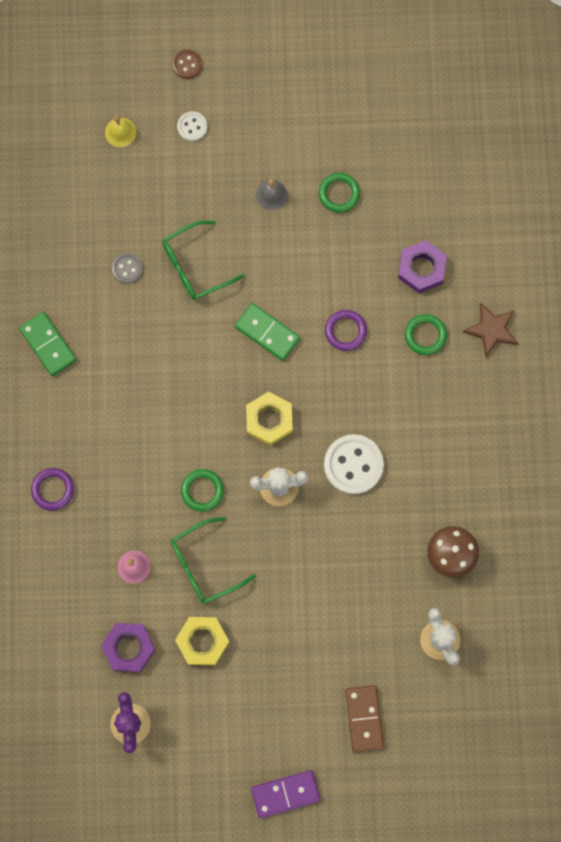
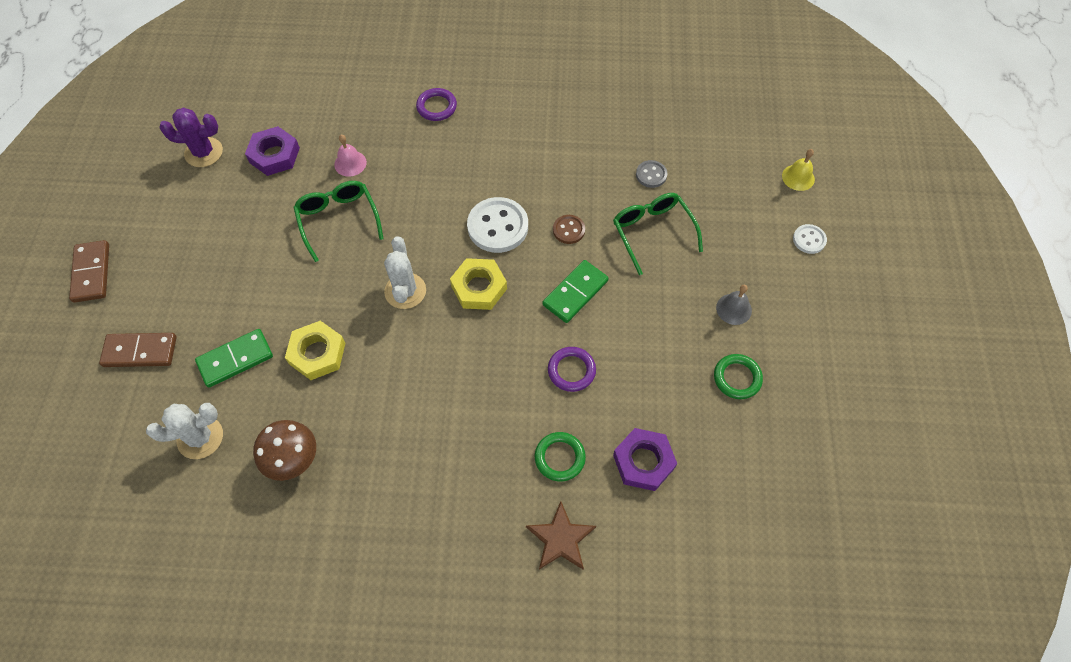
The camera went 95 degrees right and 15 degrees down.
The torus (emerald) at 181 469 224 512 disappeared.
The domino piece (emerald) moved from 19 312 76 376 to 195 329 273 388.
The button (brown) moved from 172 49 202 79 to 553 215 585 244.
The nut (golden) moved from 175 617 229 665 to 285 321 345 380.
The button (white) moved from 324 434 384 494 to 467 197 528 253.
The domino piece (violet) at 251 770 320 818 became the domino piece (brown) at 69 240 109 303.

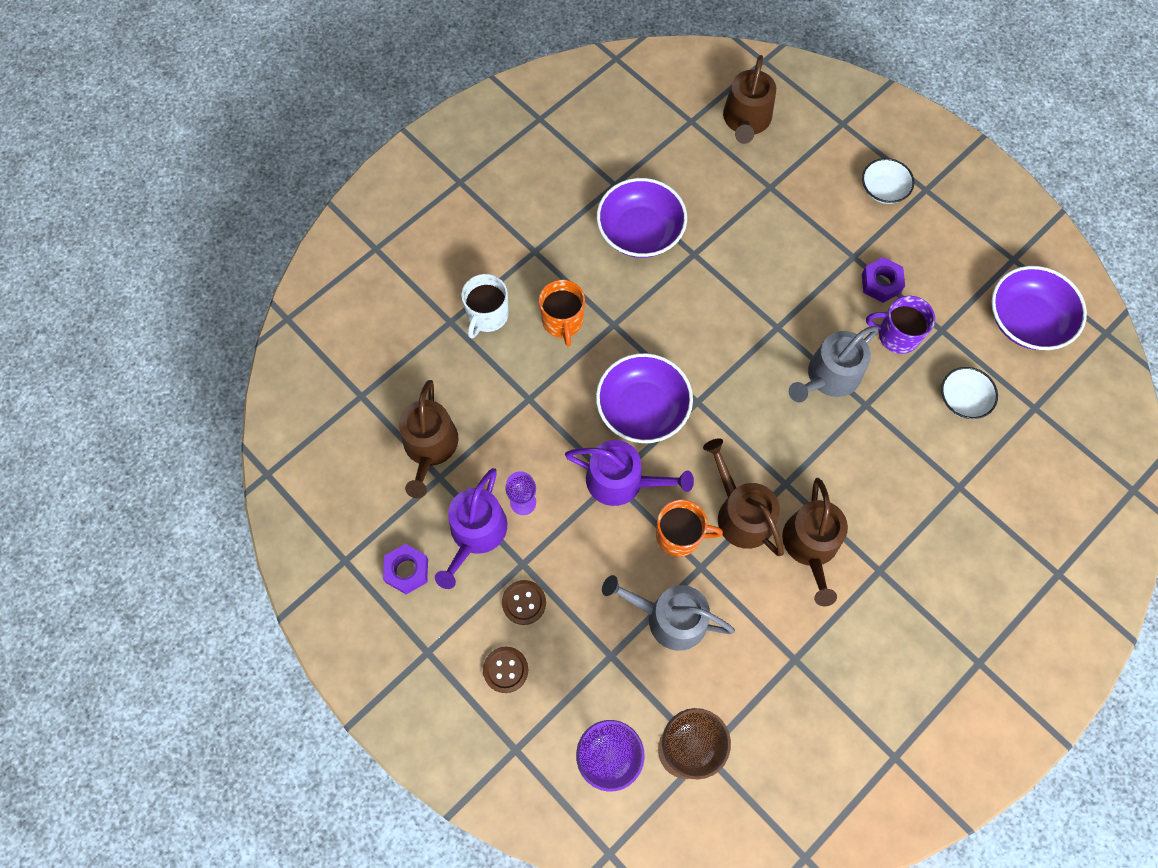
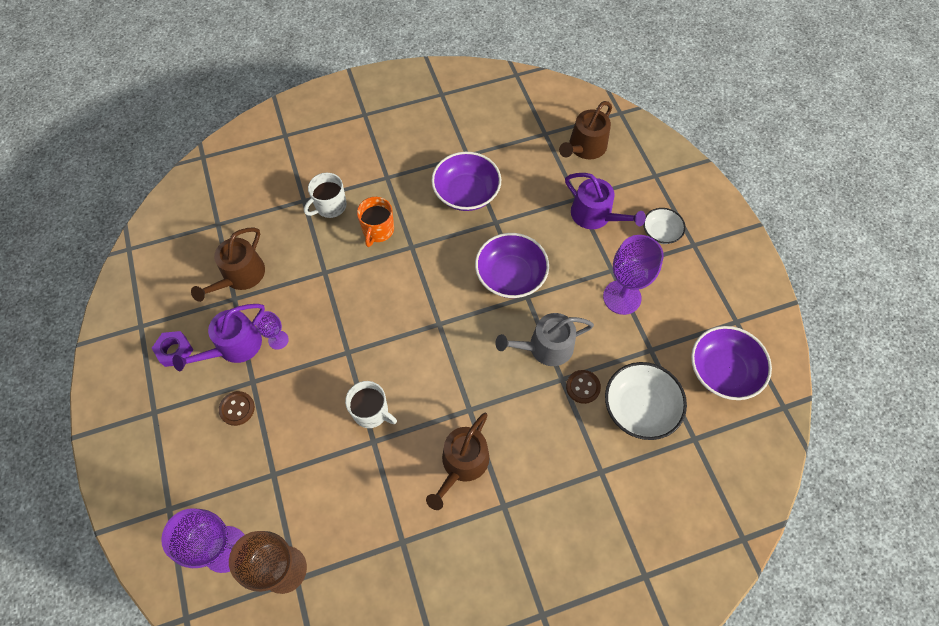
The camera went 25 degrees right and 5 degrees down.
The sprinkling can (gray) at 602 575 735 651 disappeared.
The sprinkling can (brown) at 703 439 784 556 disappeared.
The coffee mug (violet) at 866 296 935 354 disappeared.
The button (brown) moved from 483 646 528 693 to 566 370 601 404.
The sprinkling can (violet) moved from 565 440 694 506 to 565 173 646 229.
The bowl (violet) moved from 596 353 693 443 to 475 233 549 298.
The nut (violet) at 862 257 905 303 was replaced by the wine glass (violet) at 603 235 664 315.
The coffee mug (orange) at 656 499 723 557 became the coffee mug (white) at 345 381 397 428.
The bowl (white) at 941 367 998 419 changed to 1.70 times the size.

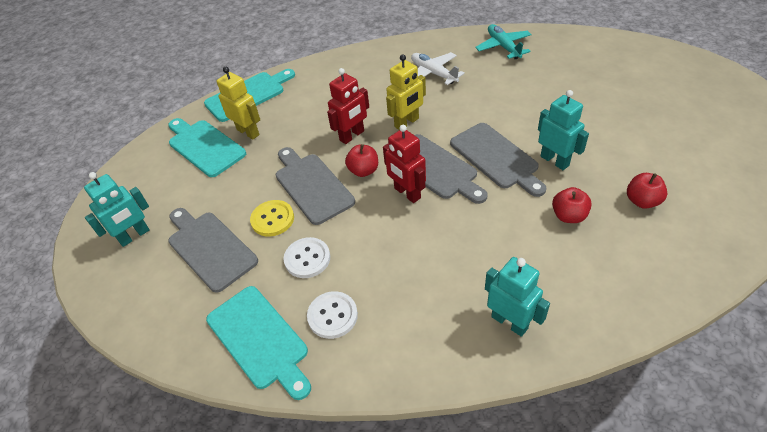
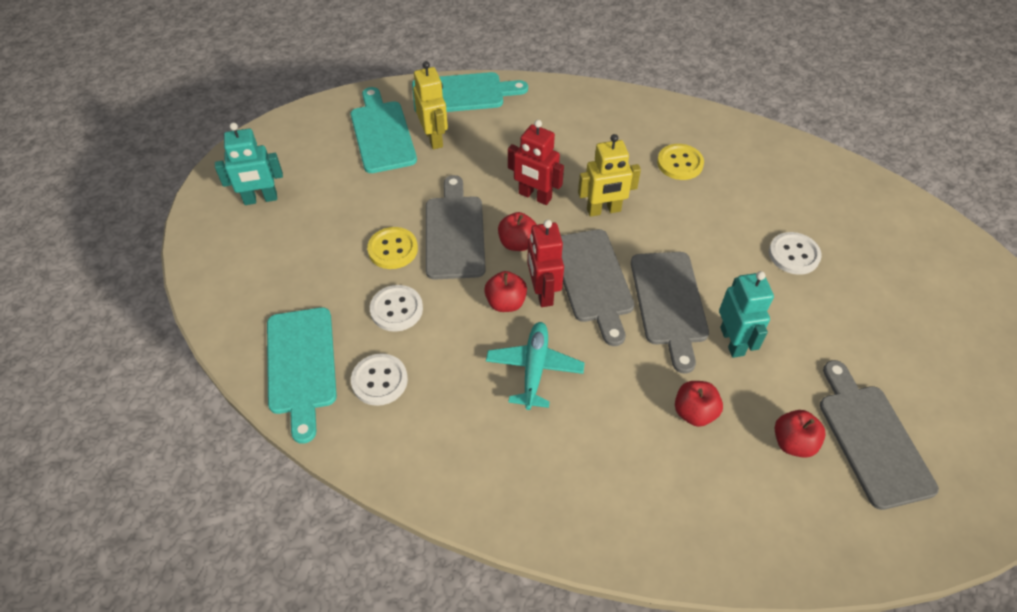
The camera went 25 degrees right and 5 degrees up.
The robot figure (turquoise) at 485 257 550 337 disappeared.
The apple fruit (scarlet) at 484 271 527 312 appeared.
The button (white) at 769 232 822 275 appeared.
The chopping board (gray) moved from 168 208 258 293 to 820 360 939 510.
The toy plane (turquoise) moved from 475 24 532 59 to 486 322 584 410.
The toy plane (white) at 411 52 465 85 was replaced by the button (golden) at 657 144 704 180.
The robot figure (scarlet) at 327 68 369 144 turned 45 degrees clockwise.

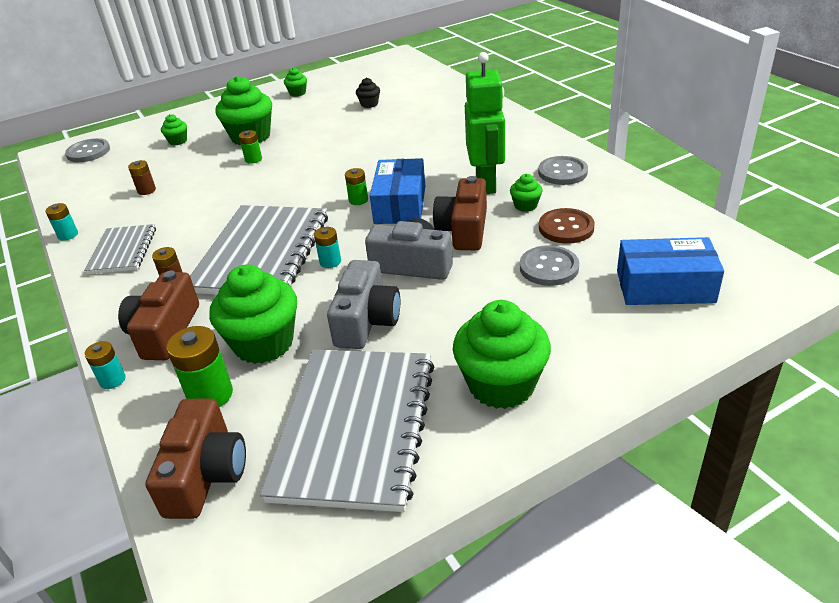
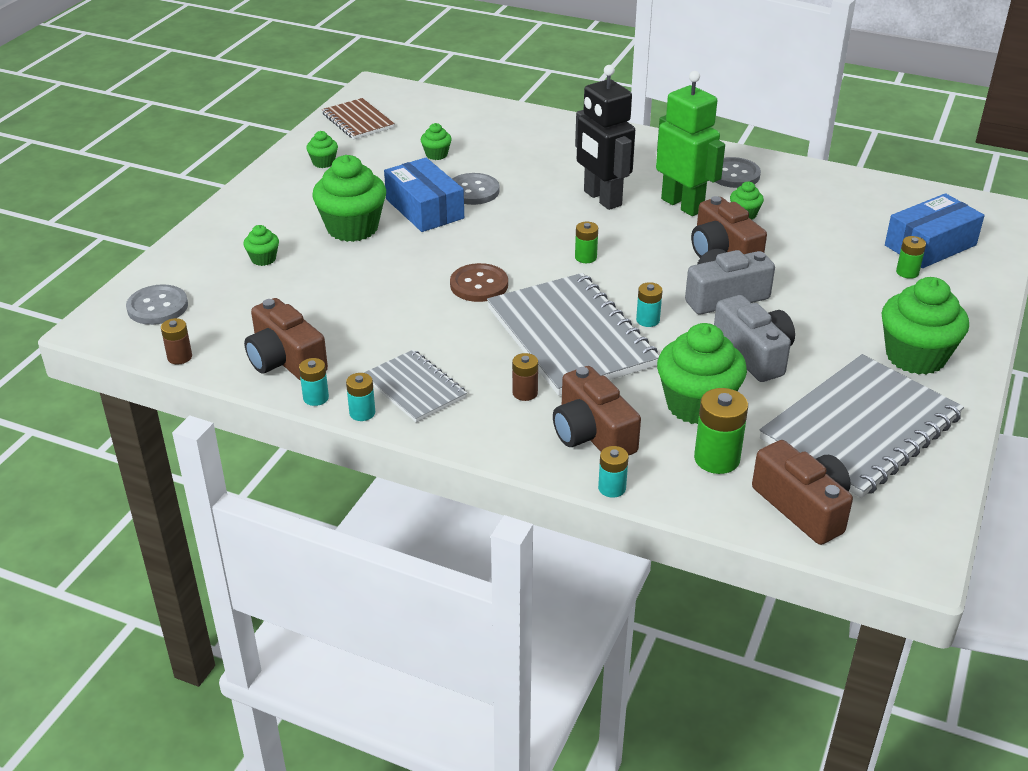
The camera went 40 degrees left and 0 degrees up.
The photo camera (brown) at 244 298 328 381 appeared.
The exercise book (brown) at 322 98 395 139 appeared.
The battery (turquoise) at 346 373 375 421 appeared.
The robot figure (jet-black) at 575 65 635 210 appeared.
The battery (brown) moved from 128 160 156 195 to 161 318 192 365.
The battery (emerald) moved from 239 130 262 164 to 896 236 926 279.
The box (blue) moved from 370 158 425 224 to 384 158 464 232.
The button (gray) moved from 520 245 579 286 to 452 173 499 205.
The button (brown) moved from 539 208 595 244 to 450 263 508 302.
The muffin (jet-black) at 356 78 380 108 became the muffin (emerald) at 421 123 452 160.
The exercise book (gray) at 260 350 434 512 turned 75 degrees clockwise.

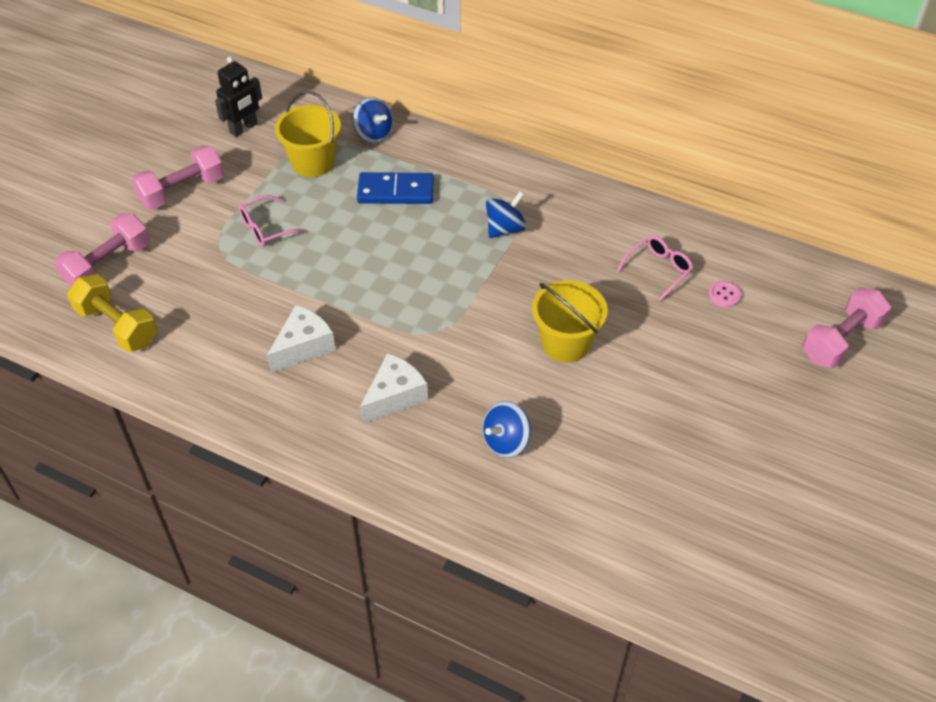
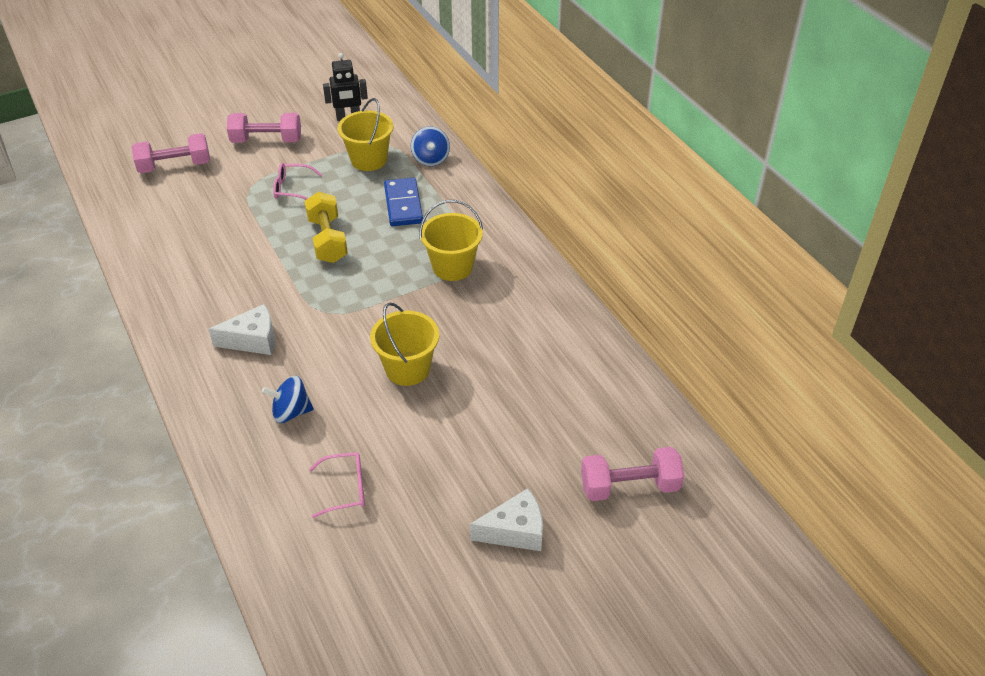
The camera went 35 degrees right and 5 degrees down.
The button (rose-pink) at 708 281 741 308 disappeared.
The dumbbell (golden) moved from 67 274 157 352 to 304 191 348 263.
The cheese (white) moved from 267 305 336 373 to 470 488 543 551.
The glasses (rose-pink) moved from 617 235 693 301 to 309 452 365 518.
The toy top (blue) at 486 191 526 238 was replaced by the bucket (golden) at 419 200 483 281.
The domino piece (blue) at 357 172 434 204 turned 45 degrees clockwise.

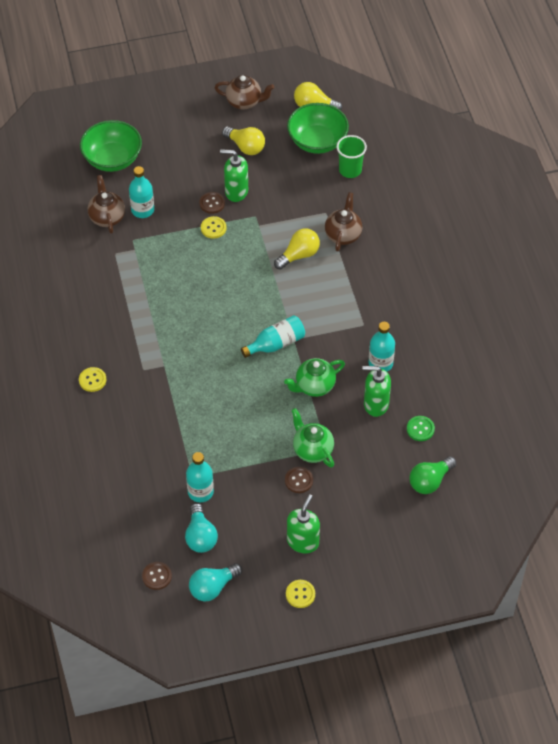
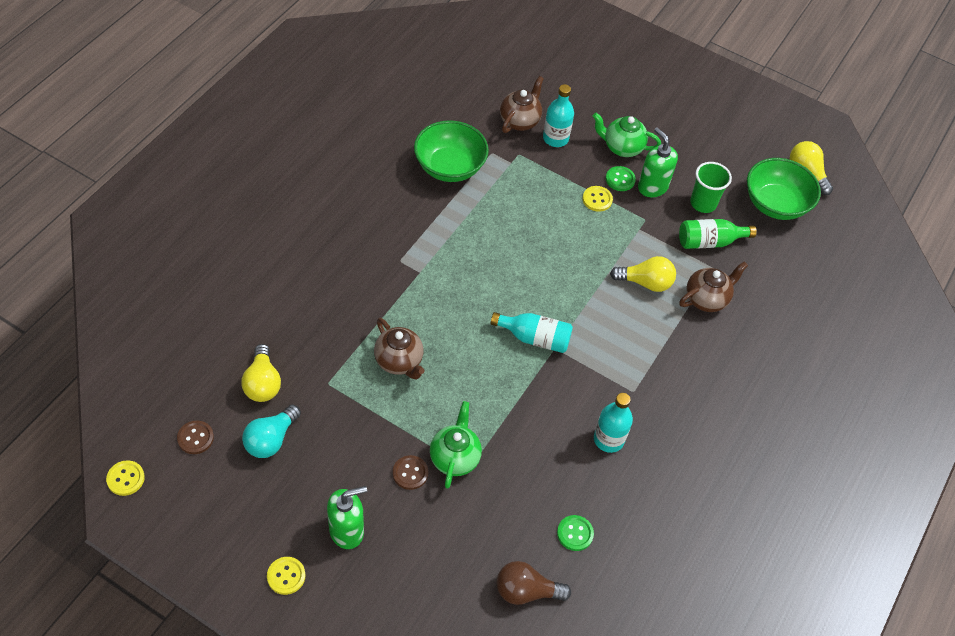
The camera went 40 degrees right and 0 degrees up.
The bottle (turquoise) at 186 452 214 502 disappeared.
The bulb (turquoise) at 189 563 242 602 disappeared.
The soap pump (emerald) at 362 366 391 417 disappeared.
The bottle (emerald) at 679 219 757 249 appeared.
The button (golden) moved from 79 367 106 392 to 106 460 145 496.
The bowl (emerald) moved from 80 120 142 172 to 414 120 489 182.
The china teapot (brown) moved from 215 75 274 110 to 374 318 424 380.
The bulb (golden) moved from 222 127 265 155 to 241 344 281 402.
The china teapot (emerald) moved from 284 358 345 397 to 593 113 661 157.
The tumbler (emerald) moved from 337 135 367 178 to 690 162 732 213.
The button (brown) at 199 192 225 214 became the button (emerald) at 606 166 636 191.
The bulb (emerald) at 409 456 456 494 became the bulb (brown) at 496 561 571 605.

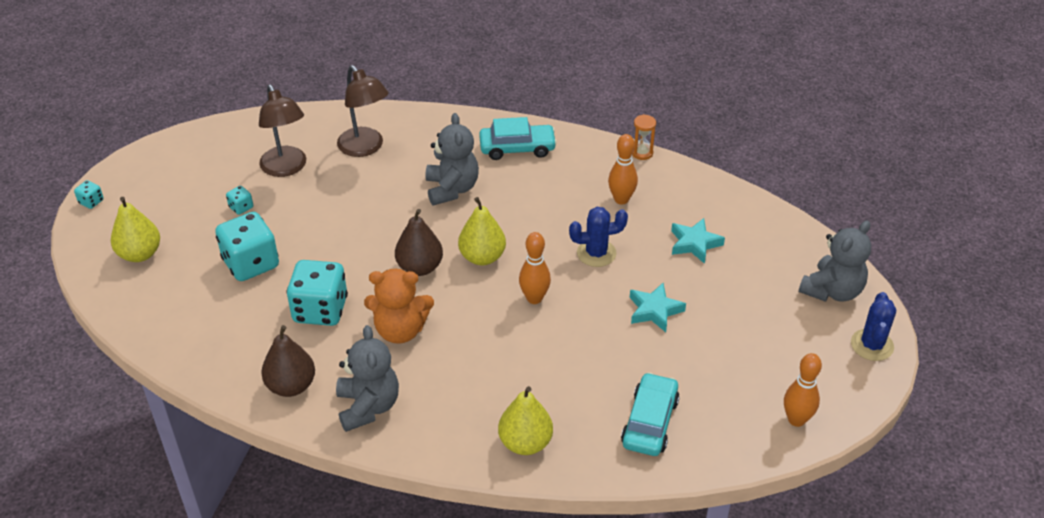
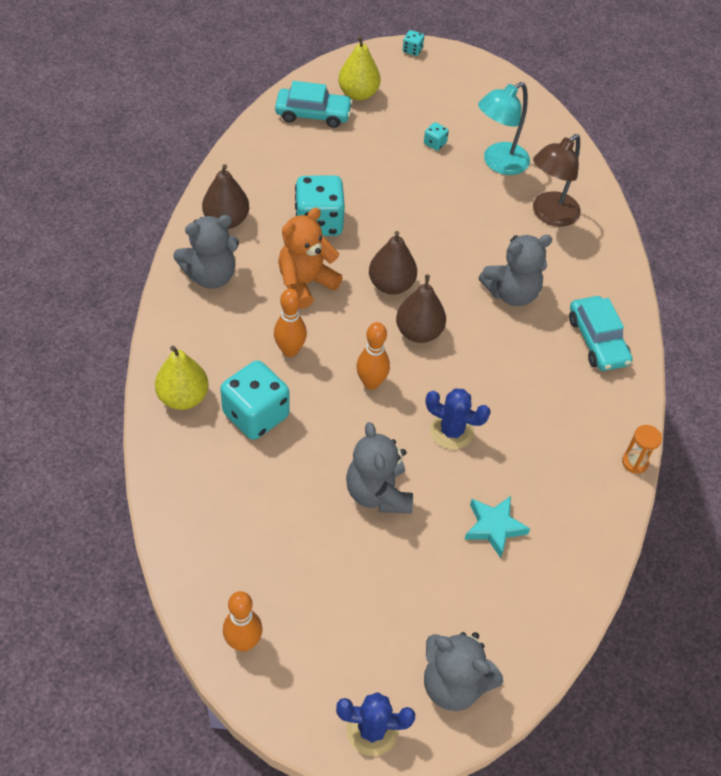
The camera went 75 degrees right and 10 degrees up.
The game die (turquoise) moved from 215 212 279 281 to 220 360 290 440.
The tenpin (orange) moved from 608 134 638 205 to 274 289 307 357.
The automobile (turquoise) moved from 621 372 680 456 to 275 81 353 128.
The five-pointed star (turquoise) at 630 283 686 332 was replaced by the teddy (gray) at 346 422 413 513.
The lamp (brown) at 259 85 306 177 became the lamp (turquoise) at 478 82 530 175.
The pear fruit (golden) at 458 197 506 265 became the pear fruit (brown) at 396 274 446 343.
The teddy (orange) at 364 269 434 344 turned 60 degrees clockwise.
The saguaro cactus (blue) at 569 207 628 267 turned 45 degrees counterclockwise.

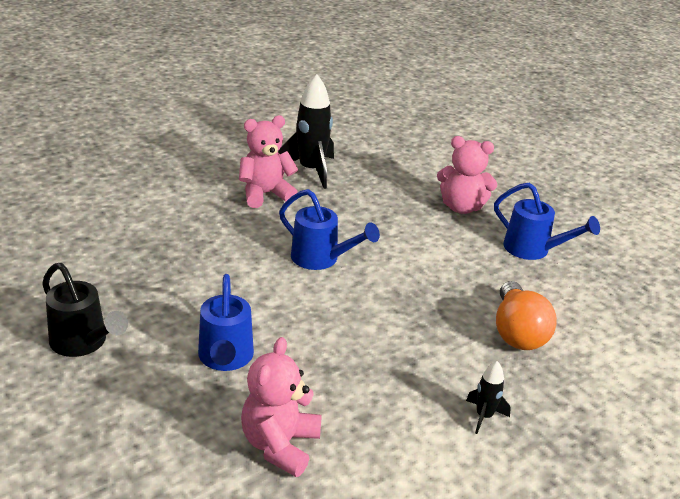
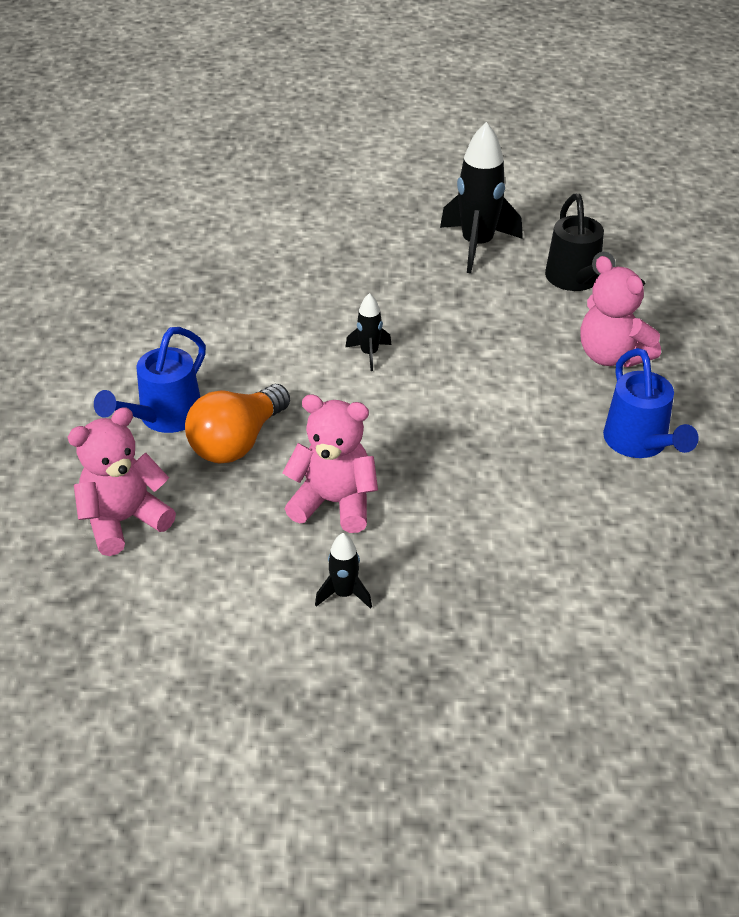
The camera went 40 degrees right and 10 degrees up.
The sprinkling can (jet-black) moved from 42 263 128 357 to 545 194 616 291.
The teddy (rose-pink) moved from 239 116 298 208 to 282 394 378 533.
The bulb (orange) moved from 496 281 557 350 to 185 384 290 463.
The sprinkling can (blue) at 279 189 380 270 was replaced by the spaceship (jet-black) at 345 293 392 371.

